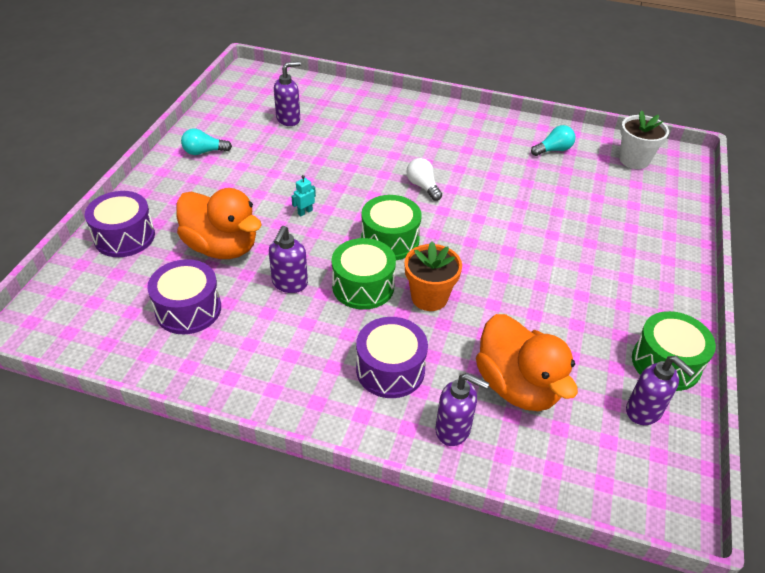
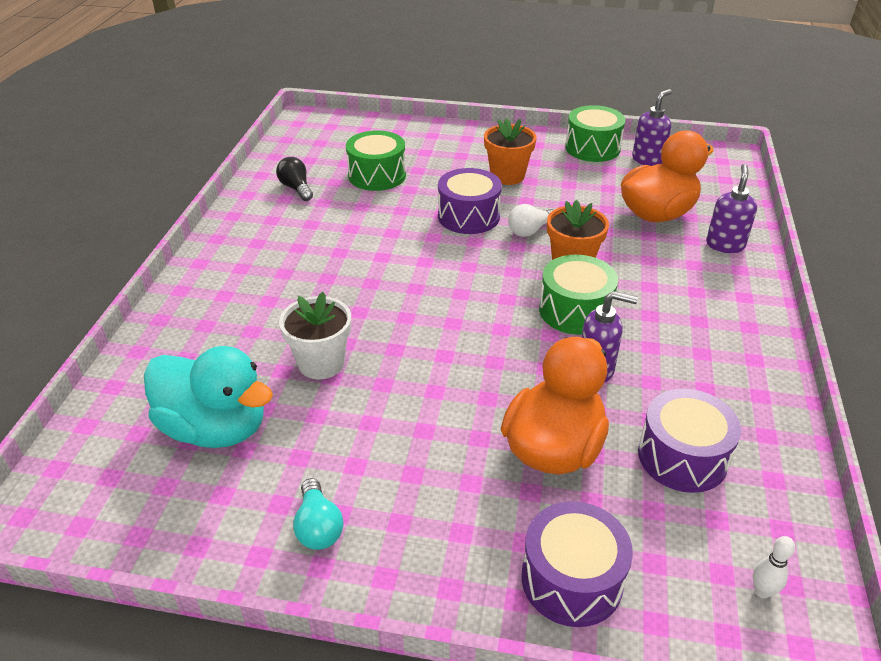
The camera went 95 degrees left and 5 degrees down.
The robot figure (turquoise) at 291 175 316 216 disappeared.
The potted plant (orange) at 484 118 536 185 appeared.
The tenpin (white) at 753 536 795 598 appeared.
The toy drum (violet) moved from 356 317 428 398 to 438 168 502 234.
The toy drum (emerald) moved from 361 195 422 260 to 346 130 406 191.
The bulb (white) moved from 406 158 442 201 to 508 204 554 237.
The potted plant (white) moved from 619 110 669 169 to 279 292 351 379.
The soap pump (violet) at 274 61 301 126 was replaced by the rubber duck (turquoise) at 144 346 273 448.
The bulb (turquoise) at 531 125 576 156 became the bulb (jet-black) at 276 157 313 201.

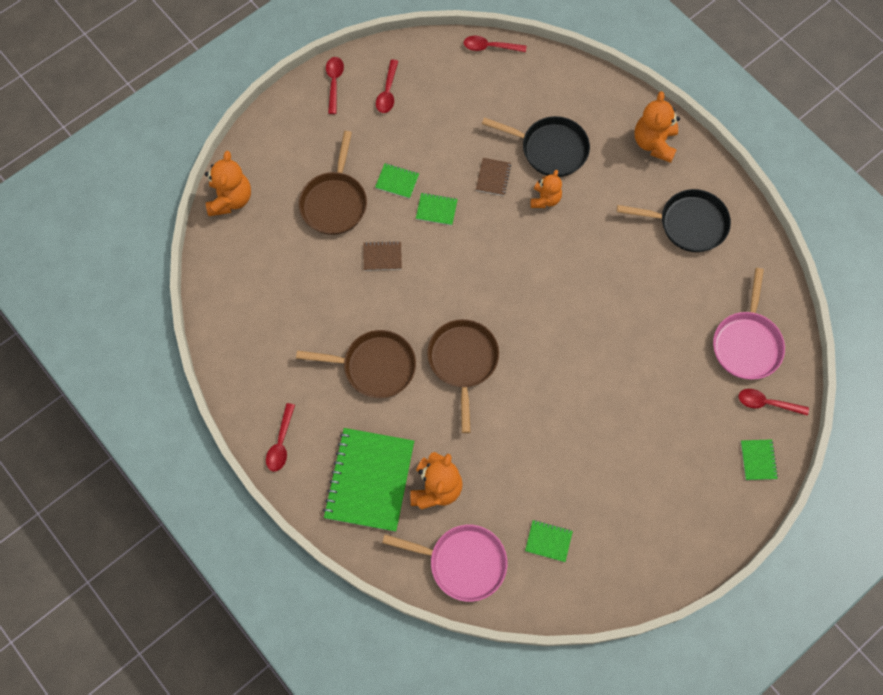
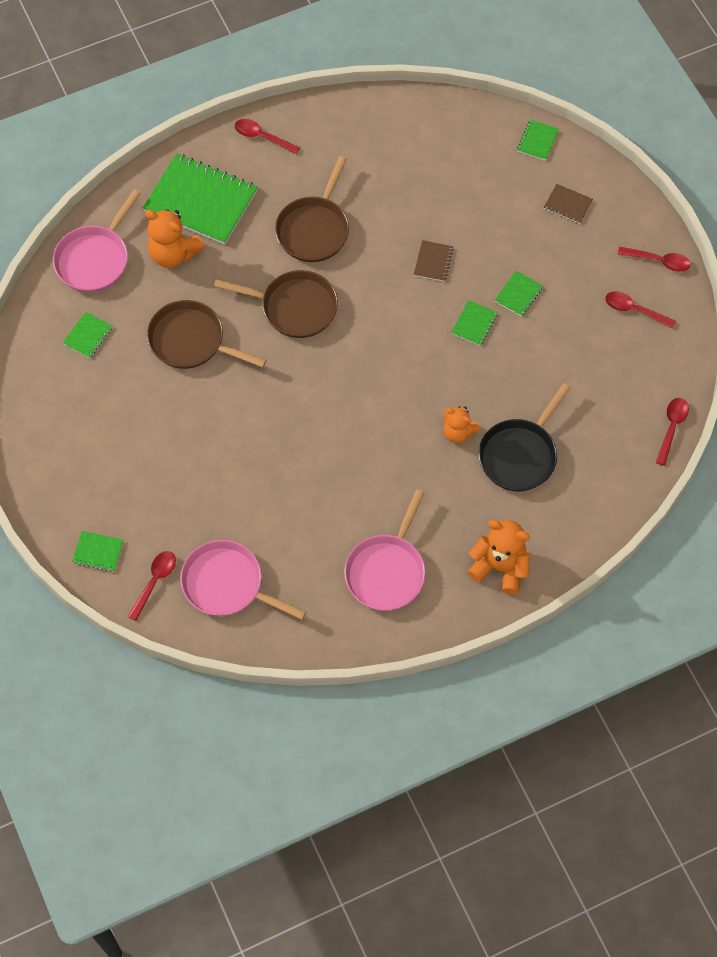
The camera went 105 degrees right and 5 degrees down.
The pan (brown) moved from 299 131 367 235 to 147 300 267 369.
The exercise book (brown) moved from 476 158 511 196 to 544 184 593 224.
The teddy (orange) at 205 151 251 216 was replaced by the exercise book (emerald) at 517 119 559 161.
The pan (jet-black) at 617 189 731 252 became the pan (rose-pink) at 344 489 425 611.

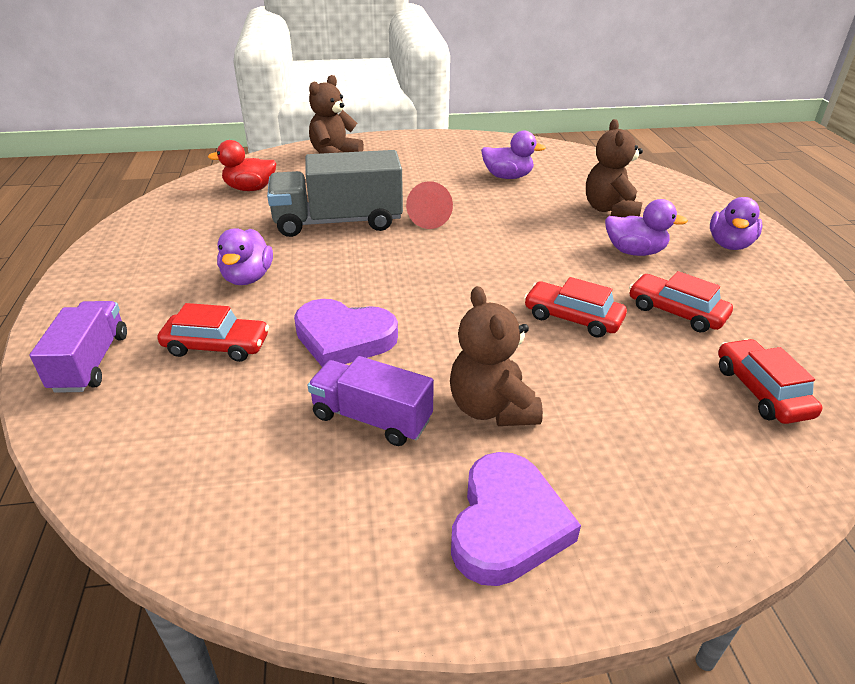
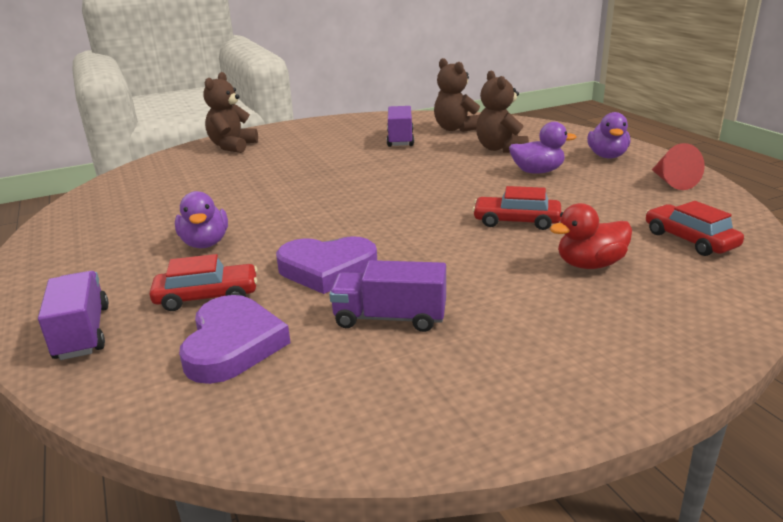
The camera went 15 degrees left and 10 degrees down.
The truck (gray) at 267 150 403 237 disappeared.
The automobile (scarlet) at 629 271 733 333 disappeared.
The rubber duck (scarlet) moved from 208 140 276 191 to 550 203 632 269.
The cone (scarlet) moved from 406 181 453 229 to 652 143 705 190.
The teddy (brown) moved from 450 286 543 426 to 434 58 480 132.
The love heart (violet) moved from 451 452 581 586 to 179 295 291 384.
The rubber duck (violet) at 481 130 546 179 was replaced by the truck (violet) at 387 106 414 147.

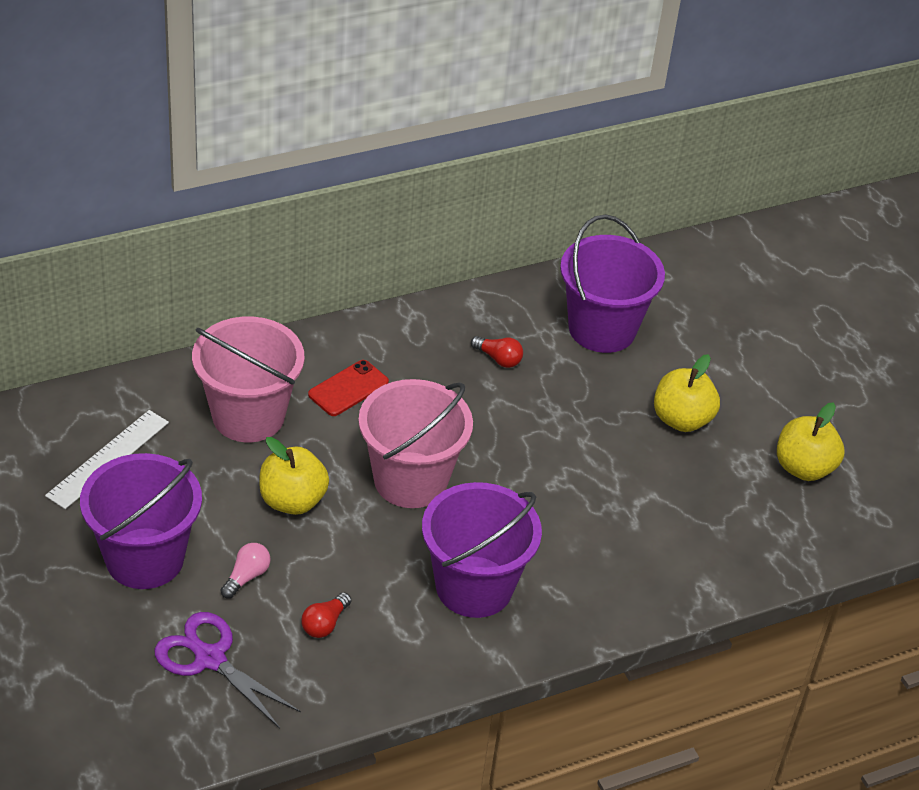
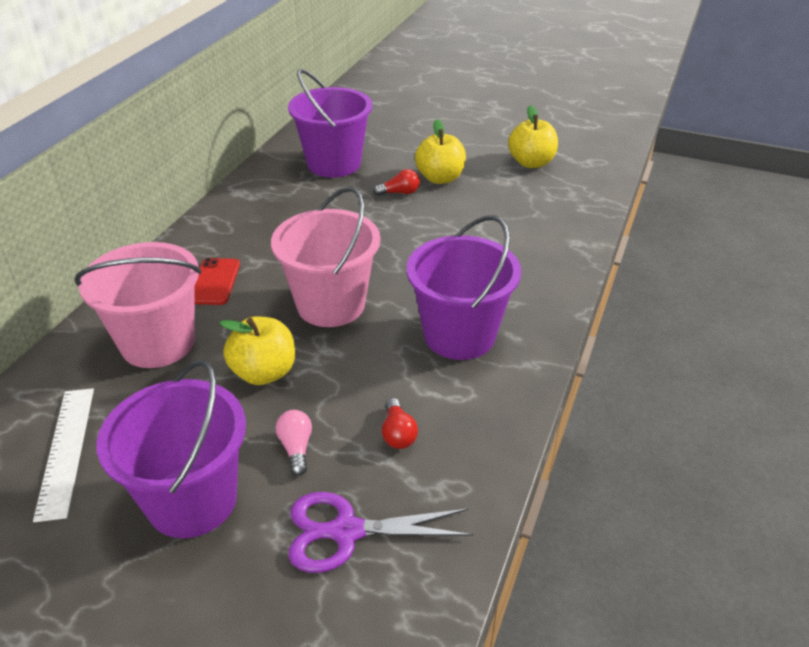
The camera went 40 degrees left and 5 degrees down.
The bulb (scarlet) moved from 471 336 523 368 to 373 169 420 196.

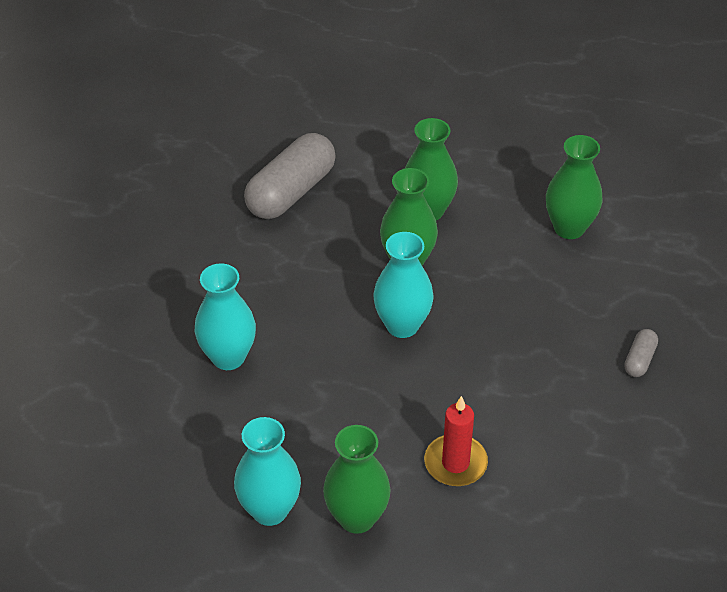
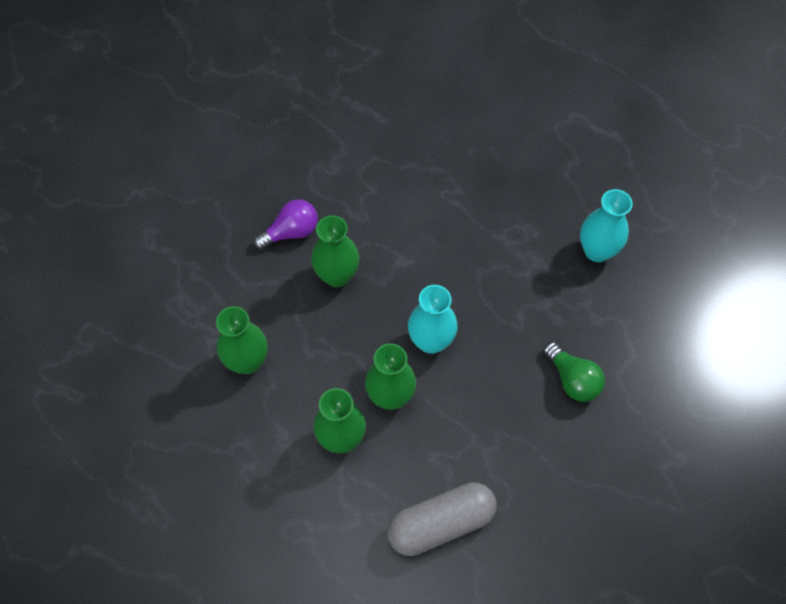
The camera went 150 degrees left and 15 degrees up.
The pillar candle (scarlet) at 424 396 488 486 disappeared.
The tall vase (emerald) moved from 323 425 391 534 to 311 215 359 287.
The tall vase (turquoise) at 195 263 256 370 was replaced by the bulb (emerald) at 544 342 605 402.
The pill (gray) at 624 329 658 377 was replaced by the bulb (violet) at 253 199 318 250.

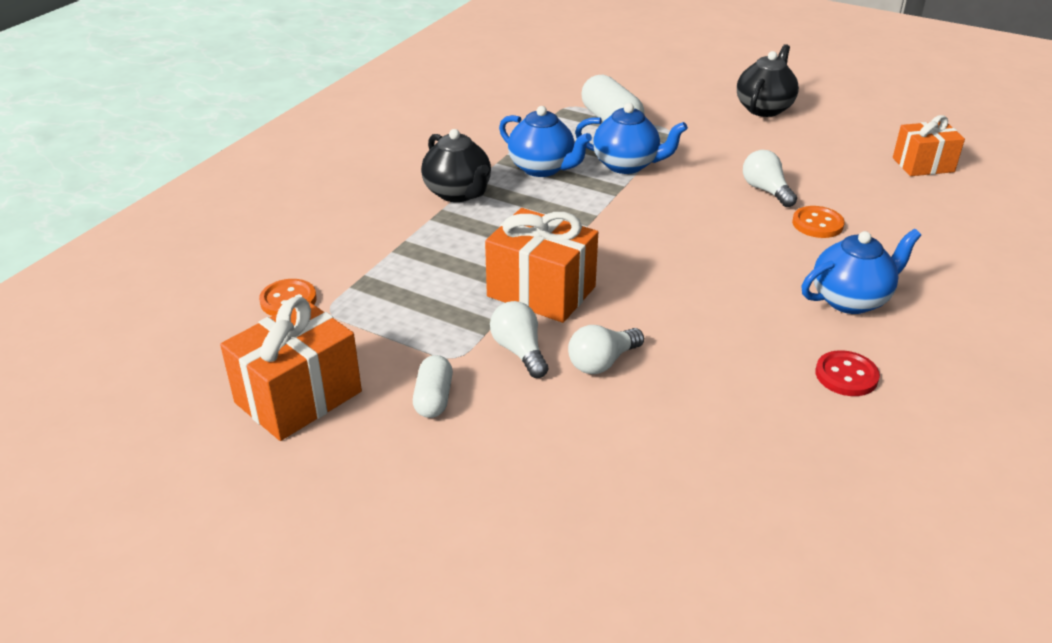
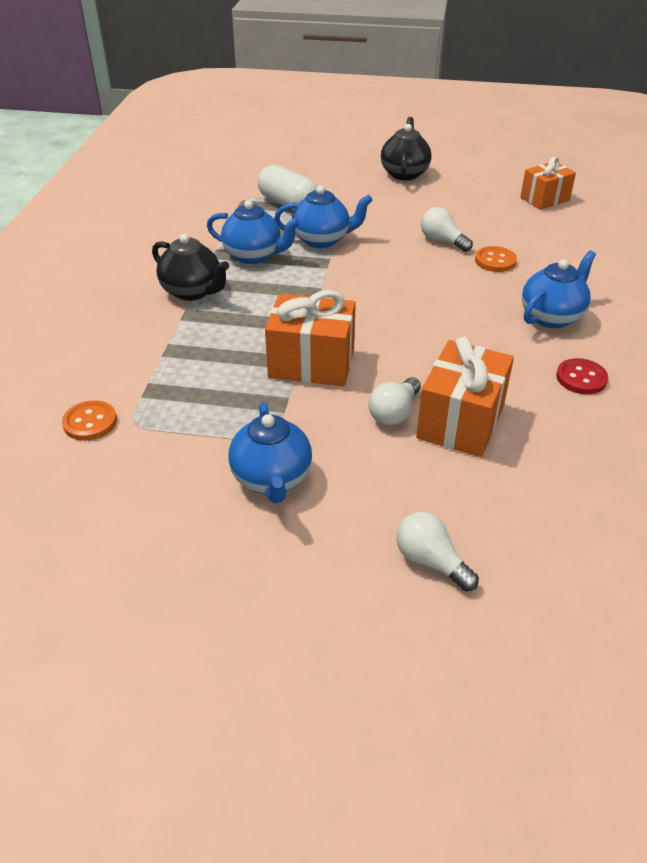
The camera went 20 degrees left and 5 degrees up.
The present (orange) moved from 220 297 362 441 to 416 337 514 457.
The bulb (white) moved from 490 301 548 378 to 396 512 479 591.
The pill (white) at 413 355 453 418 was replaced by the china teapot (blue) at 228 402 312 503.

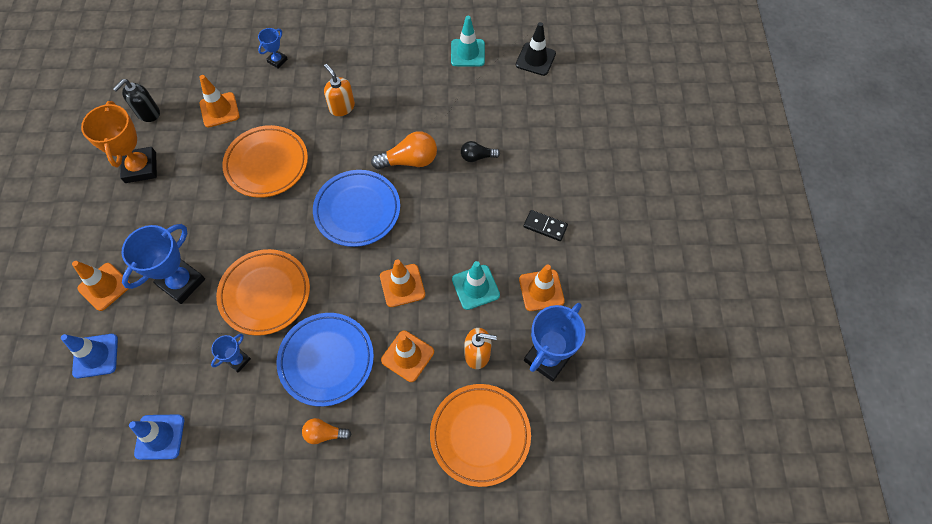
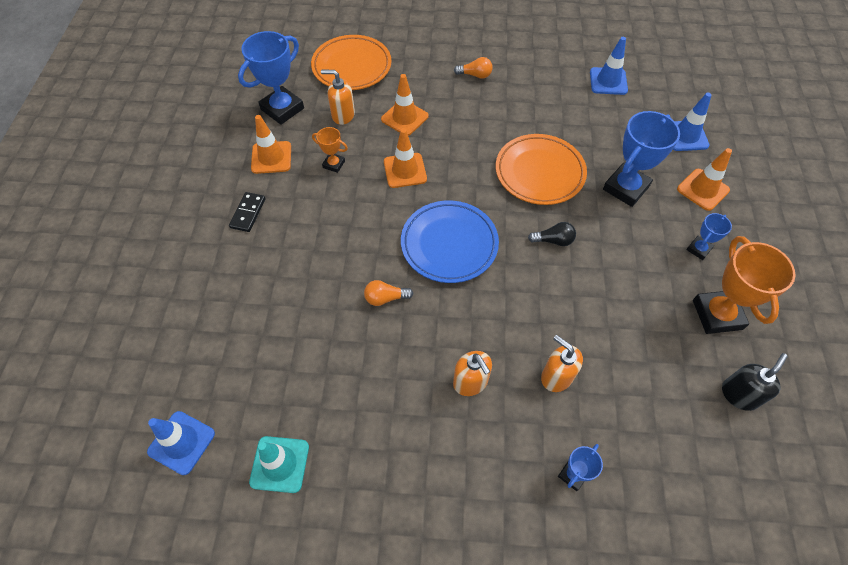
The camera went 175 degrees left and 5 degrees down.
The traffic cone (orange) at 199 75 240 128 disappeared.
The flat dish (orange) at 222 125 308 198 disappeared.
The flat dish (blue) at 277 313 374 407 disappeared.
The soap pump (orange) at 541 335 583 392 appeared.
The trophy (blue) moved from 211 334 251 372 to 686 213 732 260.
The bulb (jet-black) moved from 461 141 500 162 to 528 222 576 246.
The traffic cone (turquoise) at 452 261 500 310 was replaced by the trophy (orange) at 312 127 348 173.
The traffic cone (jet-black) at 516 22 556 76 became the traffic cone (blue) at 147 411 215 475.
The domino piece (jet-black) at 523 210 568 241 turned 75 degrees clockwise.
The bulb (orange) at 371 131 437 170 changed to 0.60 times the size.

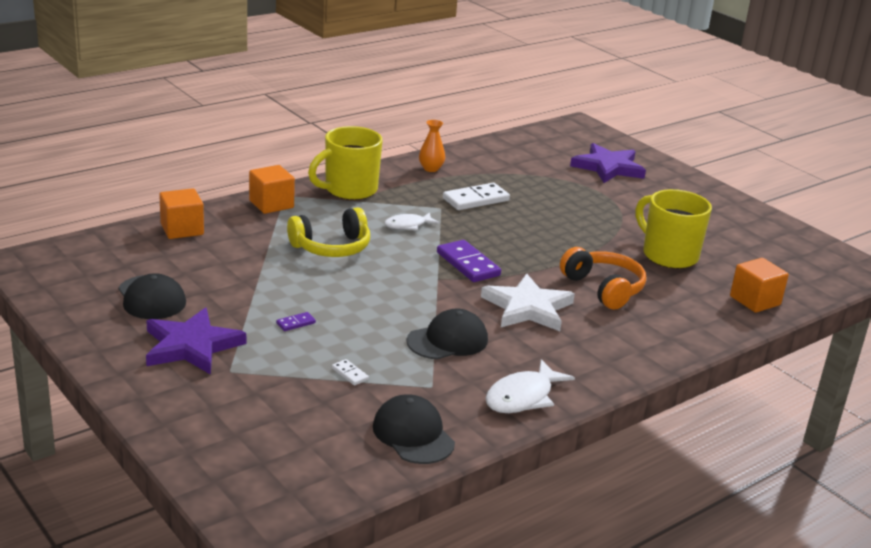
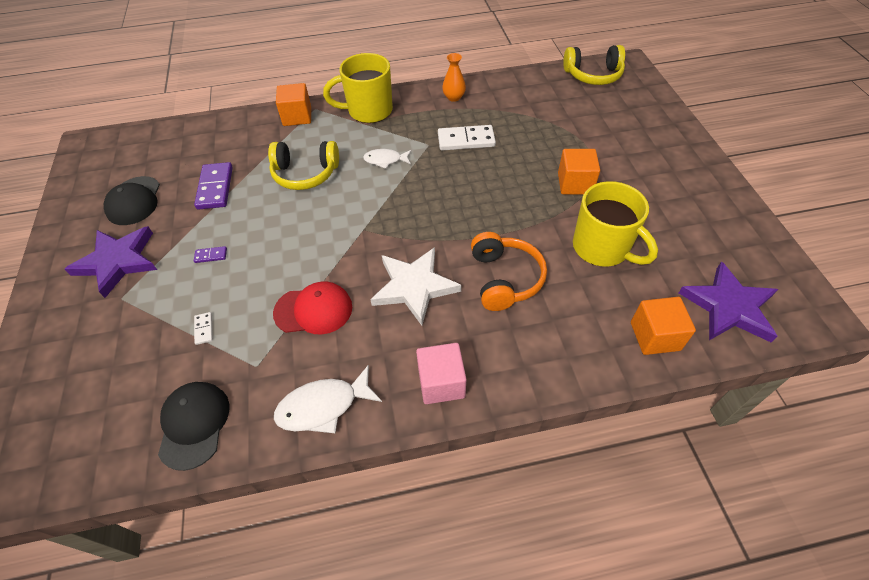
The camera went 30 degrees right and 25 degrees up.
The block (rose-pink) at 416 343 466 404 appeared.
The over-ear headphones (golden) at 563 45 625 85 appeared.
The block (orange) moved from 159 188 204 239 to 558 149 600 194.
The domino piece (violet) moved from 437 240 501 282 to 194 162 233 210.
The five-pointed star (violet) moved from 570 143 646 183 to 679 261 778 342.
The cap (jet-black) at 406 309 488 360 became the cap (scarlet) at 273 281 352 334.
The coffee mug (golden) at 635 189 712 269 turned 150 degrees clockwise.

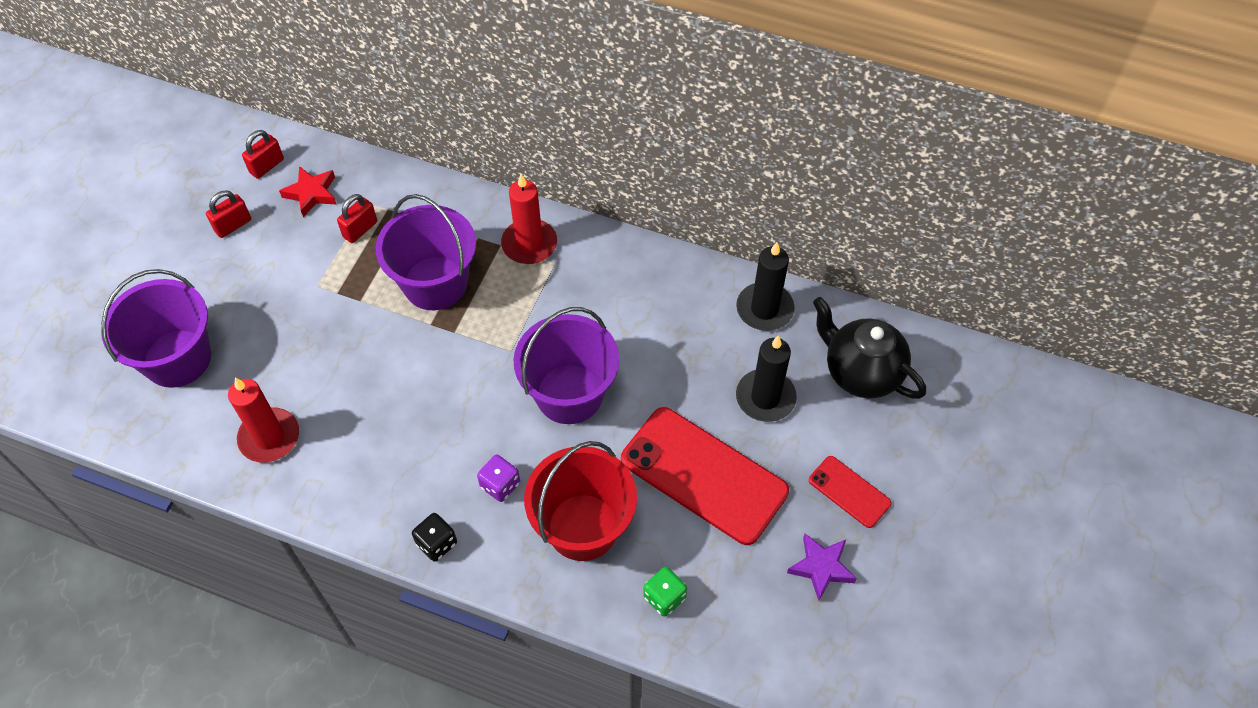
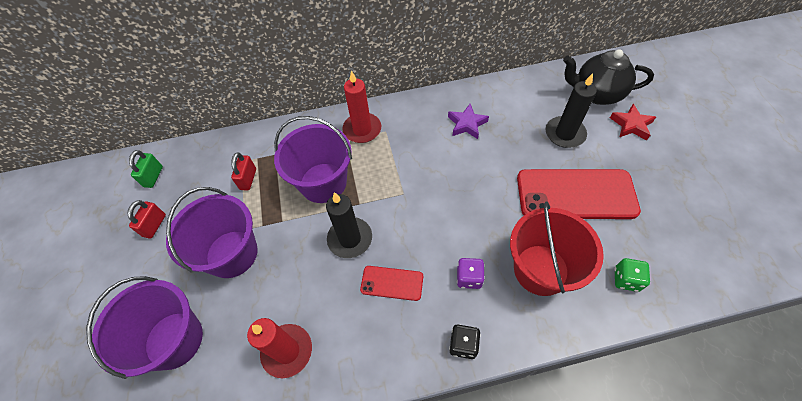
The camera went 30 degrees left and 0 degrees up.
The five-pointed star (scarlet) moved from 279 166 337 217 to 610 104 656 140.
The bucket (violet) moved from 514 307 619 424 to 166 187 258 278.
The pillar candle (jet-black) moved from 736 242 795 331 to 326 192 372 258.
The five-pointed star (violet) moved from 787 534 857 601 to 448 104 489 139.
The phone (scarlet) moved from 809 456 892 528 to 360 266 423 301.
The padlock (scarlet) at 242 130 284 179 became the padlock (emerald) at 129 150 163 188.

